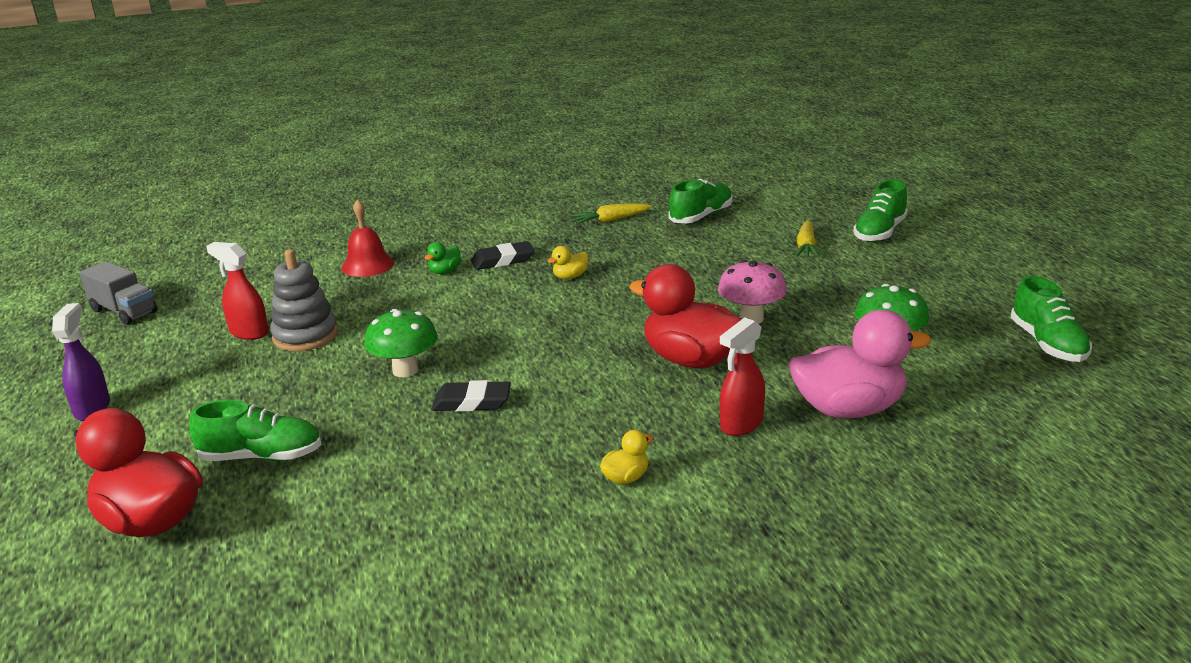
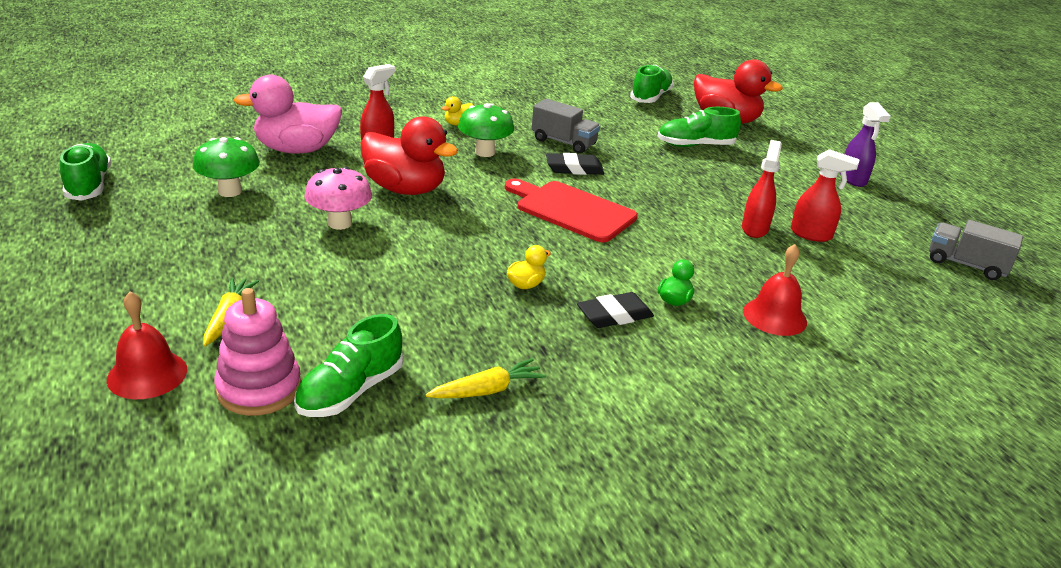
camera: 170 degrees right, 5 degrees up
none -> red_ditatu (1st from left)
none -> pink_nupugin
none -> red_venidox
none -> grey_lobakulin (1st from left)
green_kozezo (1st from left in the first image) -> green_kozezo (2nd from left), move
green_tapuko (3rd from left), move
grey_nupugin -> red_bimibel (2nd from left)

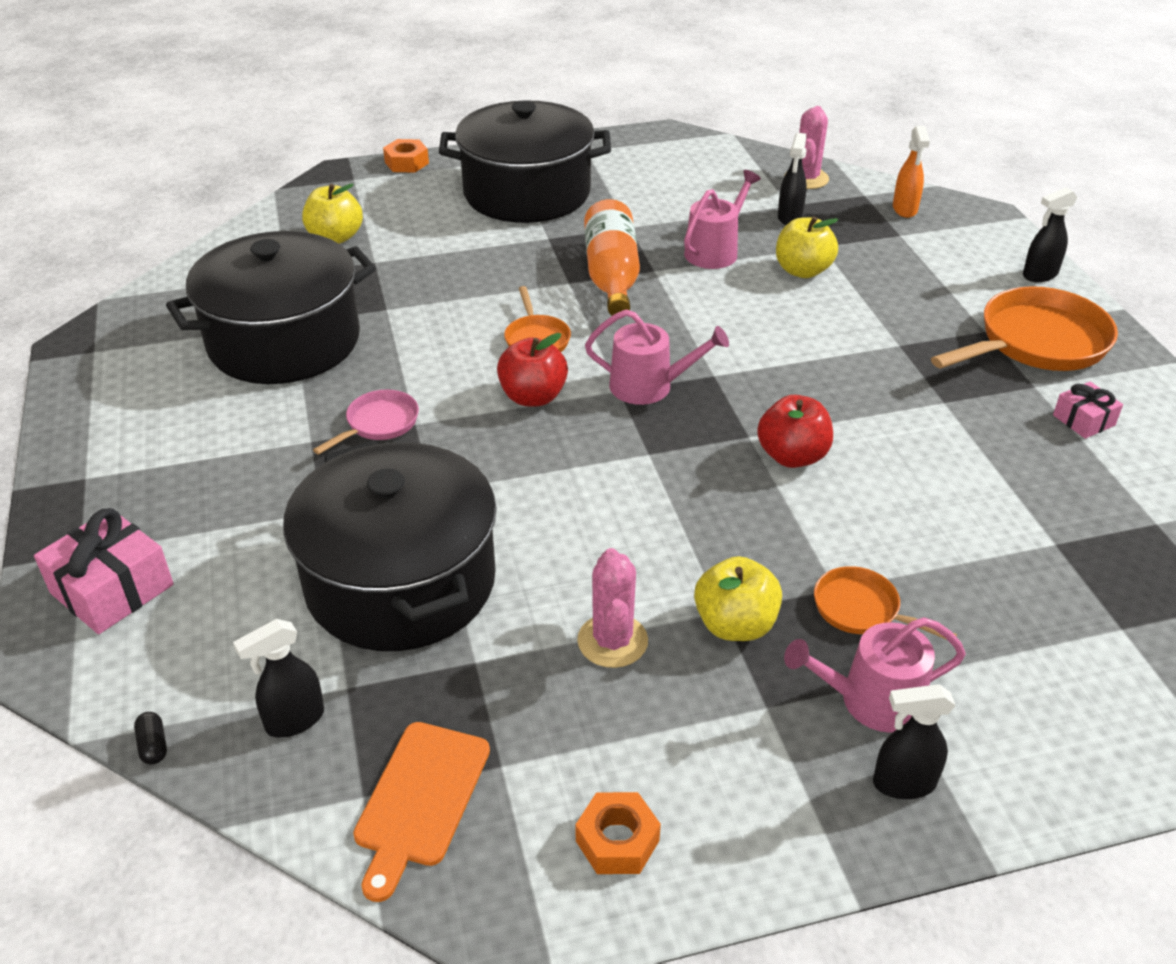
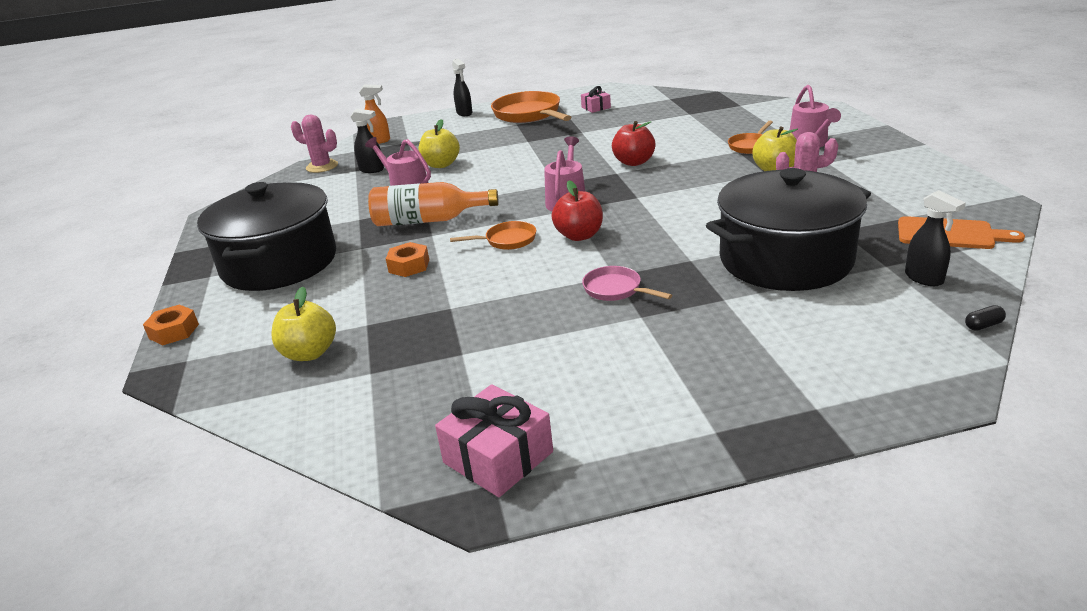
camera: 85 degrees left, 10 degrees down
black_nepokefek (1st from left) -> none
black_bimibel (3rd from left) -> none
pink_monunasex (1st from left), move
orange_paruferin (2nd from left), move

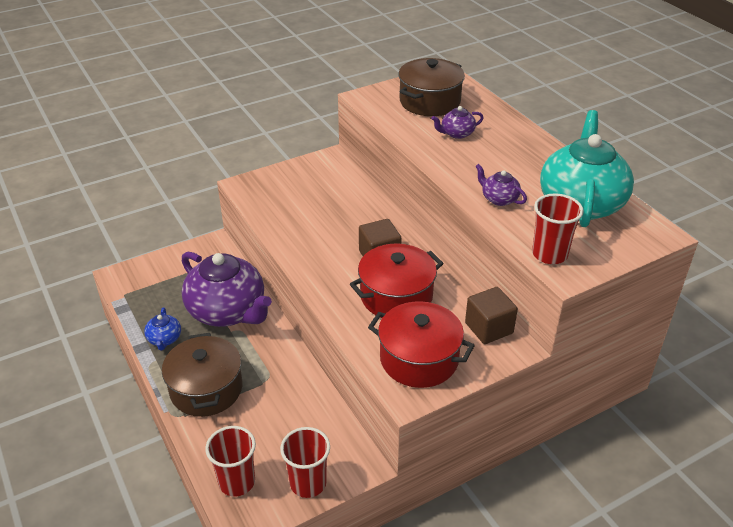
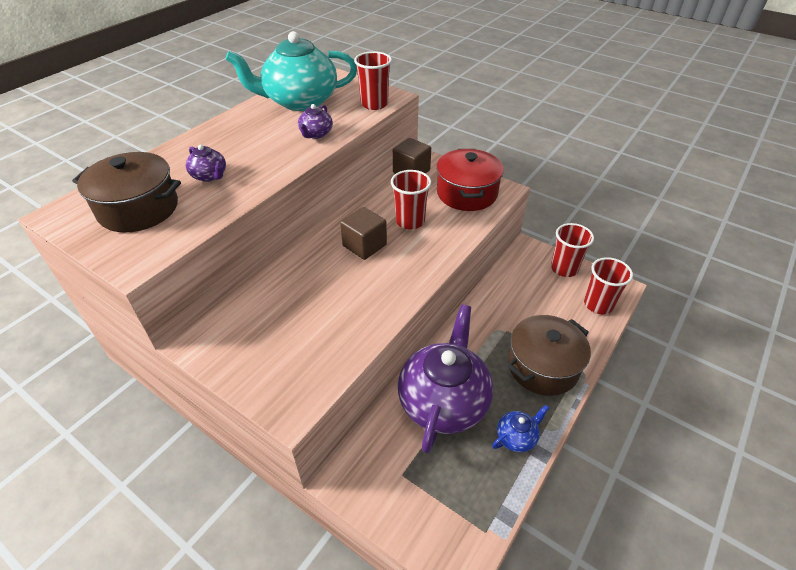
camera: 115 degrees left, 5 degrees up
red_nepokefek (1st from left) -> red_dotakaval (2nd from left)

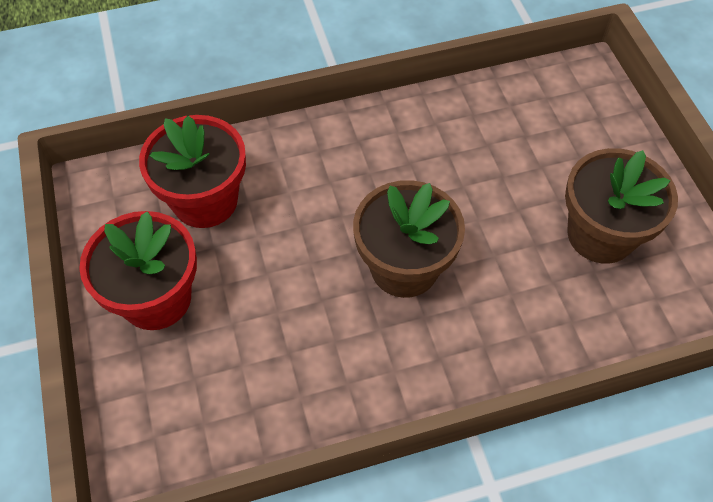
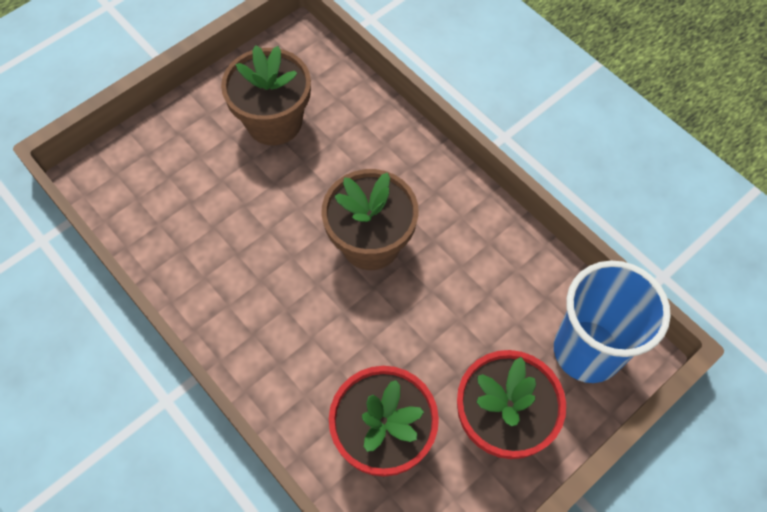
camera: 115 degrees left, 5 degrees up
none -> blue_dotakaval

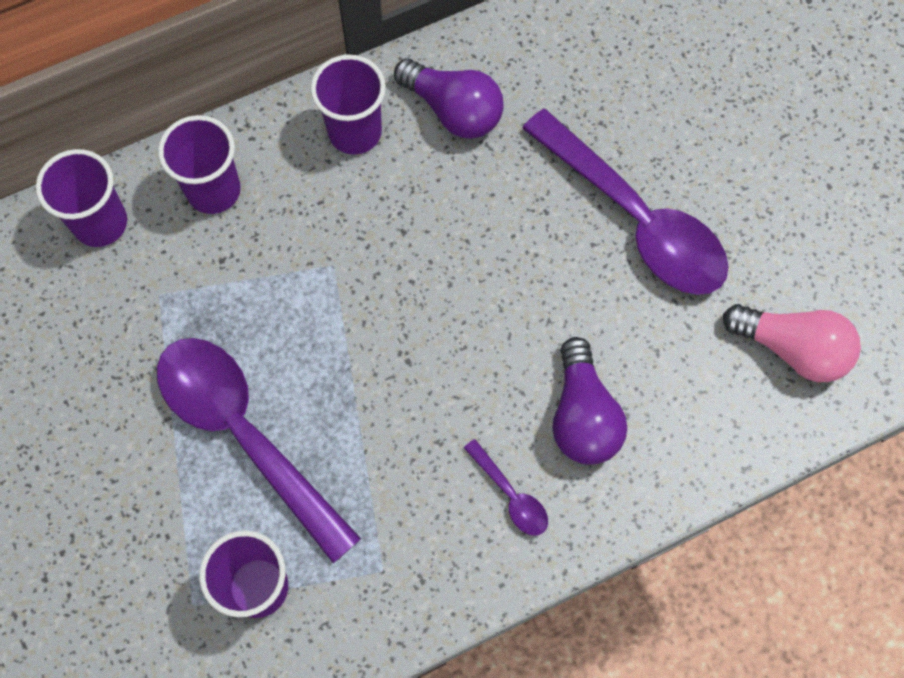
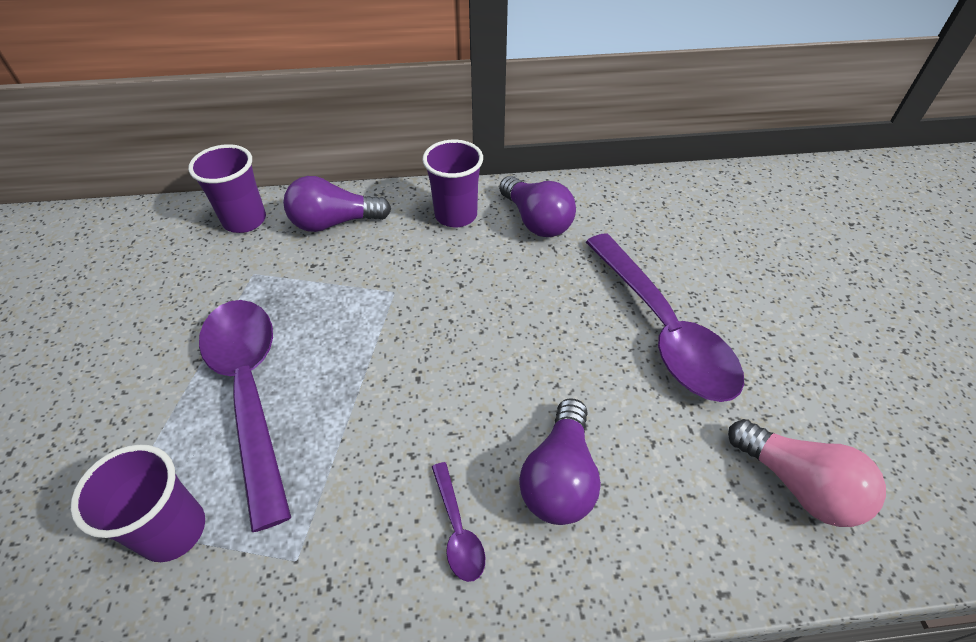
camera: 20 degrees right, 20 degrees down
purple_dotakaval (2nd from left) -> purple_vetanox (1st from left)

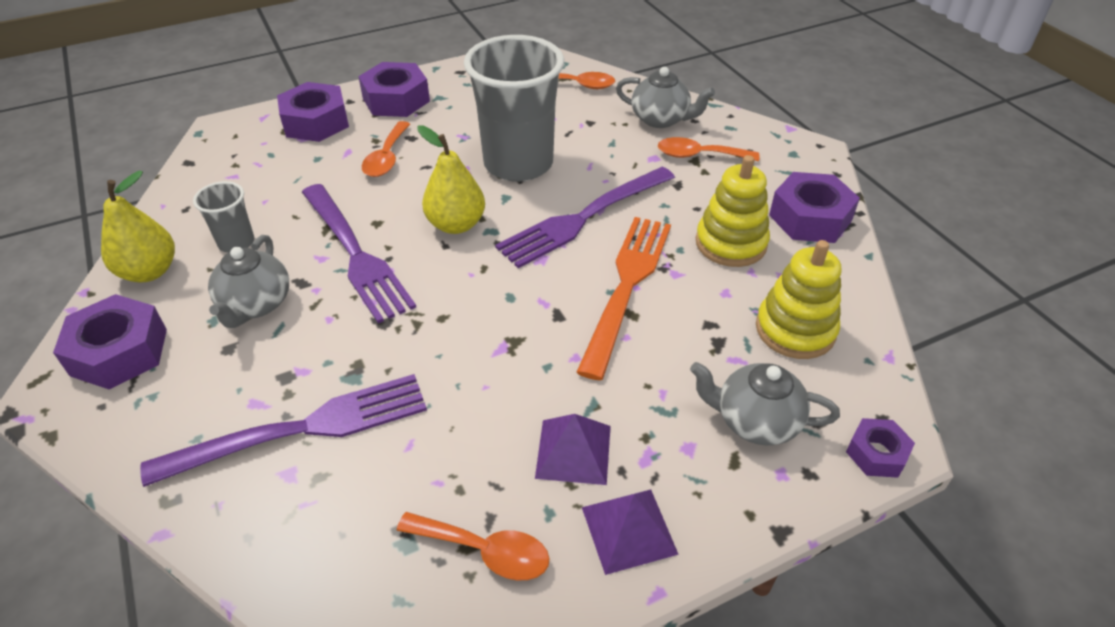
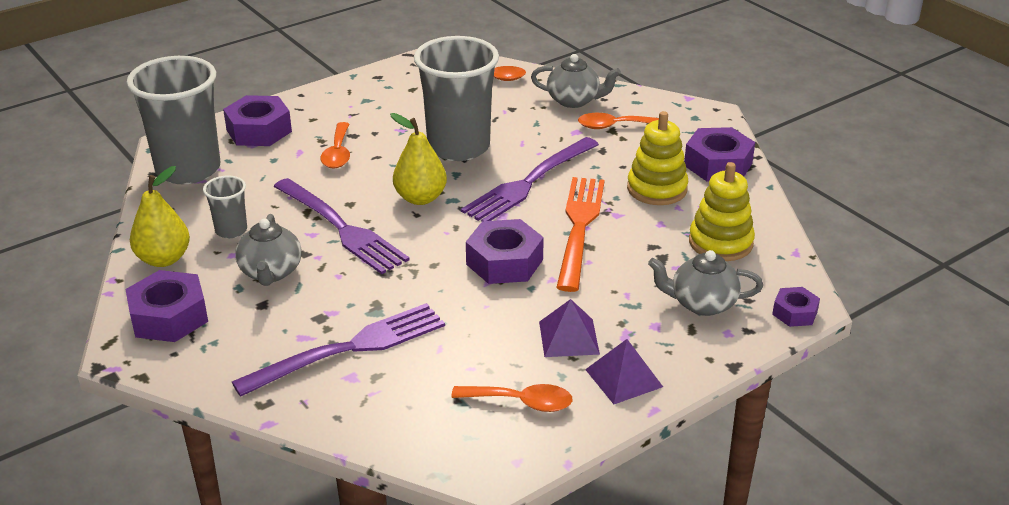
camera: 10 degrees left, 10 degrees down
none -> grey_dotakaval (1st from left)
purple_paruferin (3rd from left), move

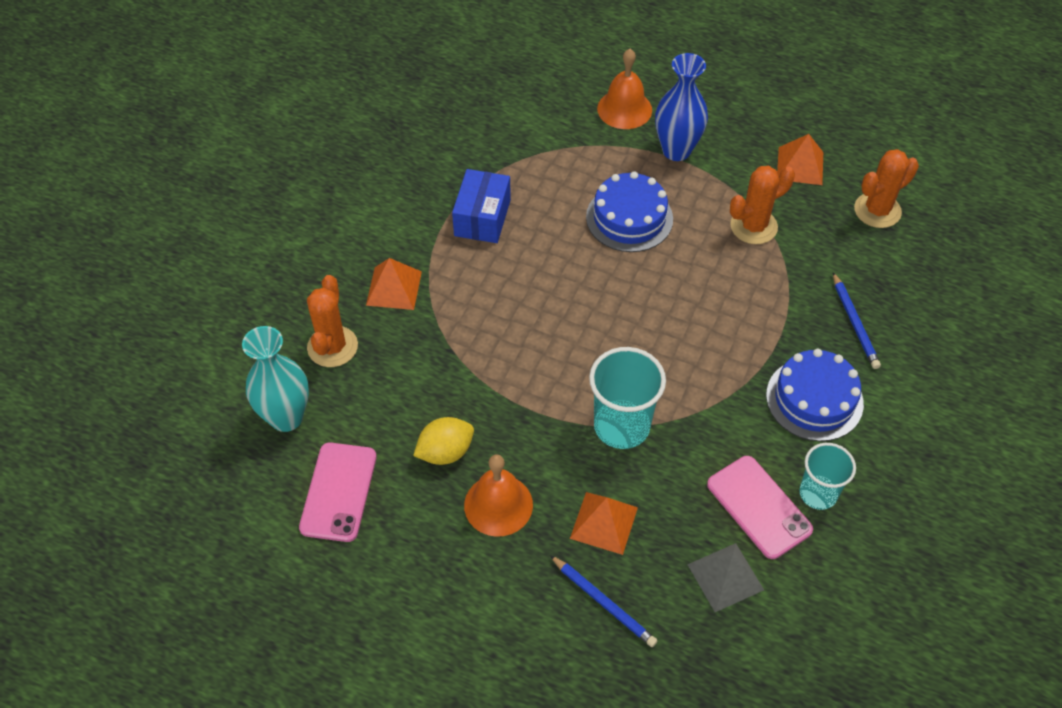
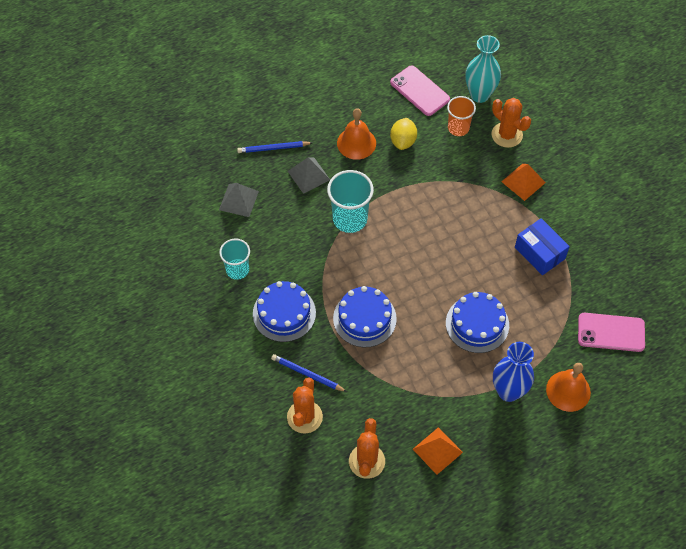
camera: 130 degrees right, 5 degrees up
none -> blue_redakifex (2nd from left)
none -> orange_dotakaval
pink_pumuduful (2nd from left), move
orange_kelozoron (2nd from left in the first image) -> orange_kelozoron (1st from left), move
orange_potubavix (2nd from left) -> grey_potubavix (2nd from left)

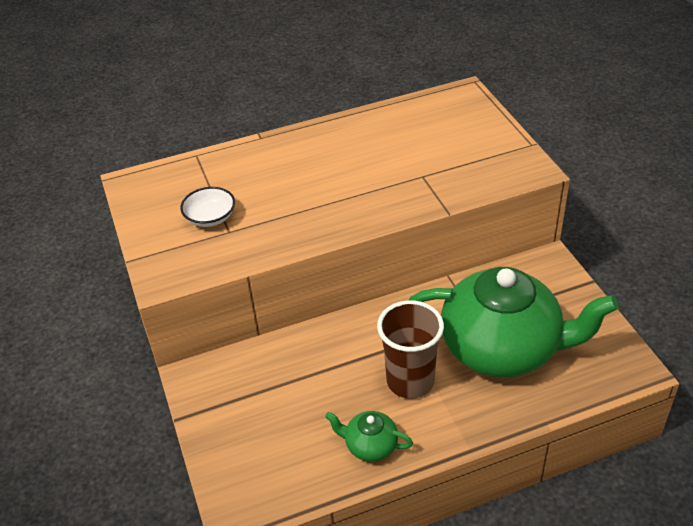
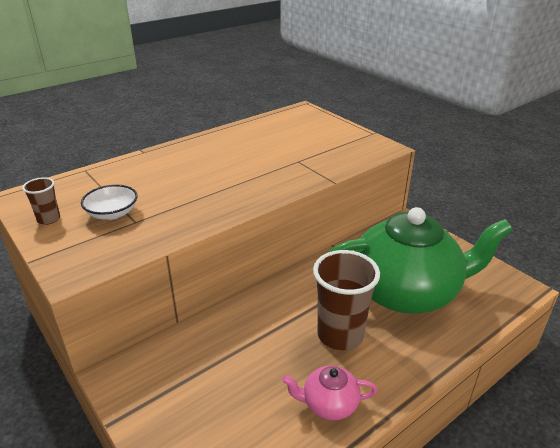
camera: 20 degrees left, 10 degrees down
none -> brown_dotakaval (1st from left)
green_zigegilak (1st from left) -> pink_zigegilak

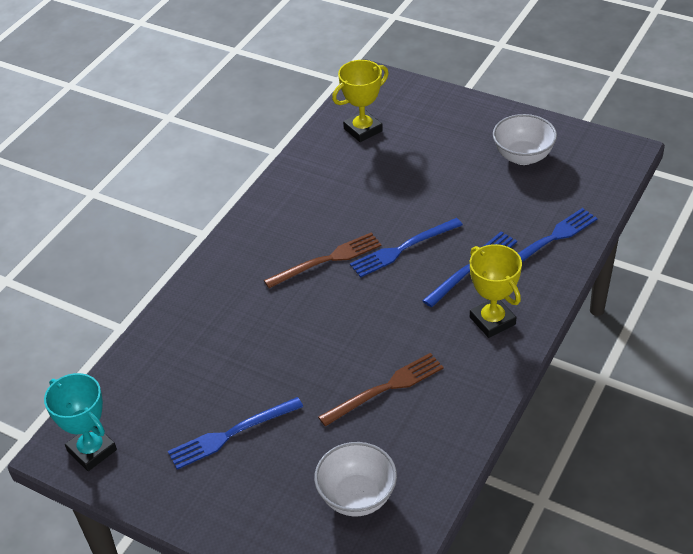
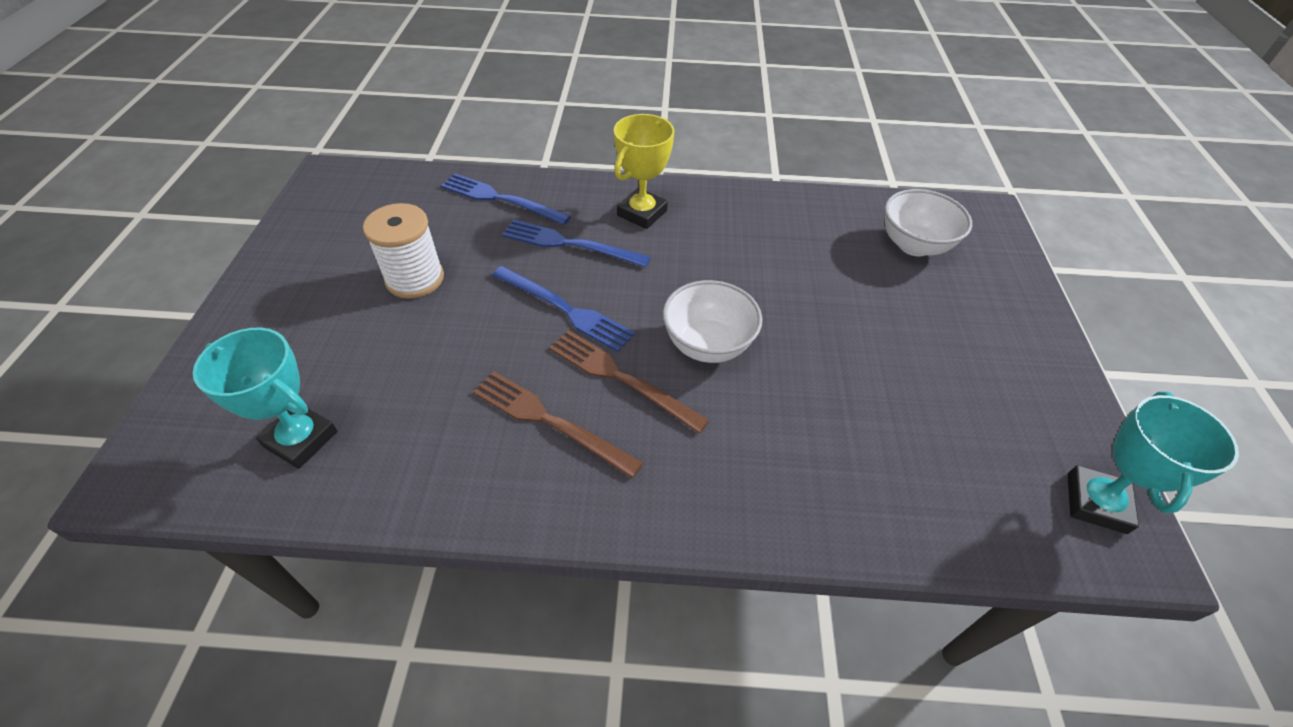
camera: 120 degrees left, 5 degrees up
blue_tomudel (1st from left) -> none
none -> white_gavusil
brown_tomudel (2nd from left in the first image) -> brown_tomudel (1st from left), move
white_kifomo (2nd from left in the first image) -> white_kifomo (1st from left), move
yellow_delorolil (1st from left) -> turquoise_delorolil (1st from left)

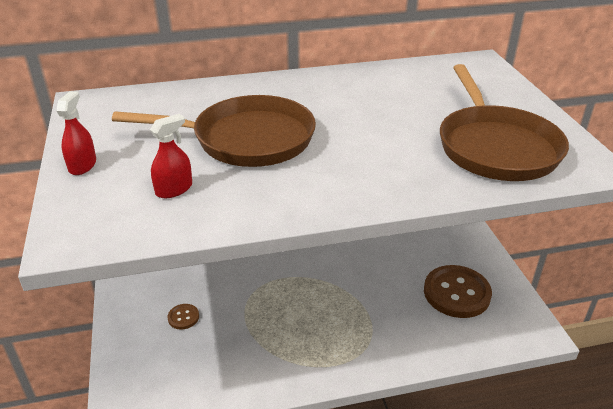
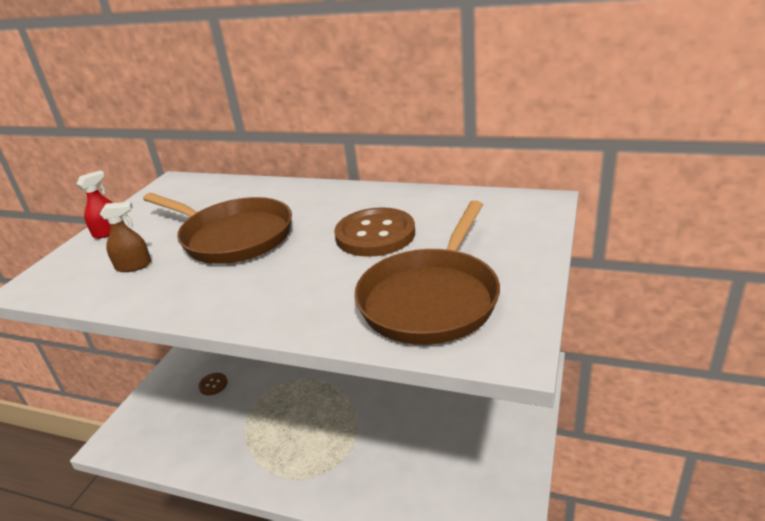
camera: 35 degrees right, 5 degrees down
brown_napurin (2nd from left), move
red_bimibel (2nd from left) -> brown_bimibel

